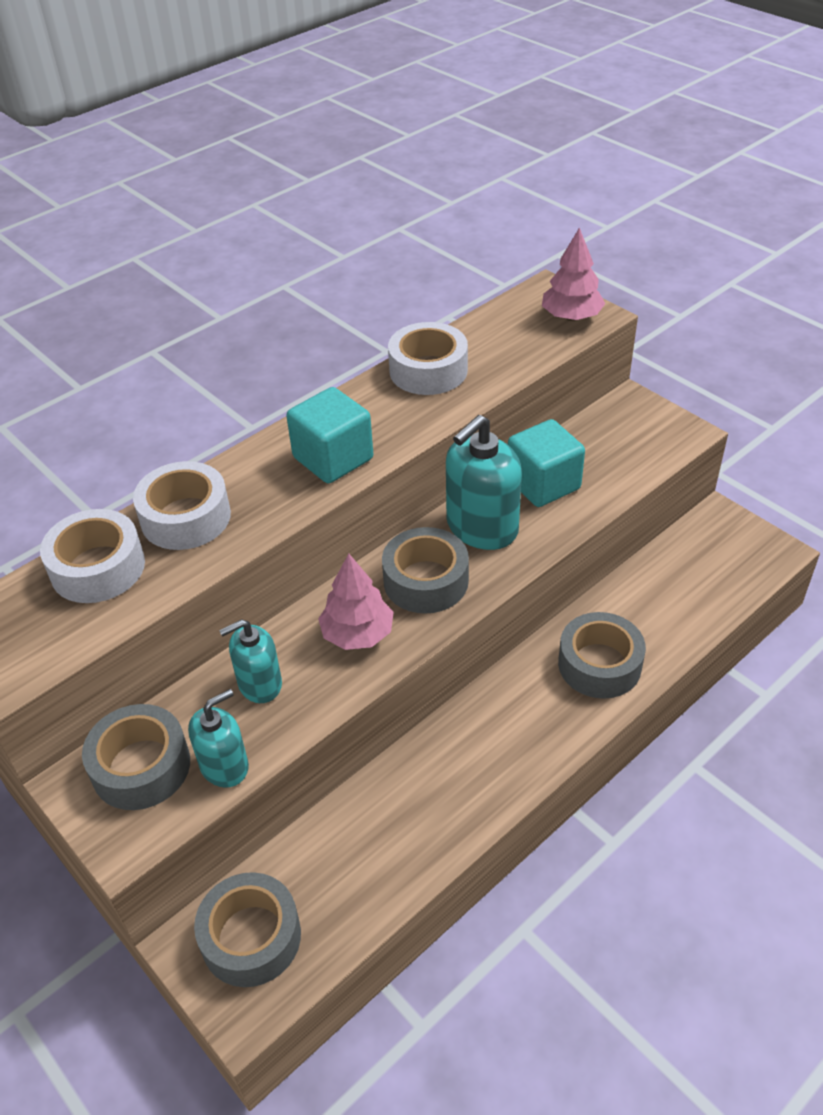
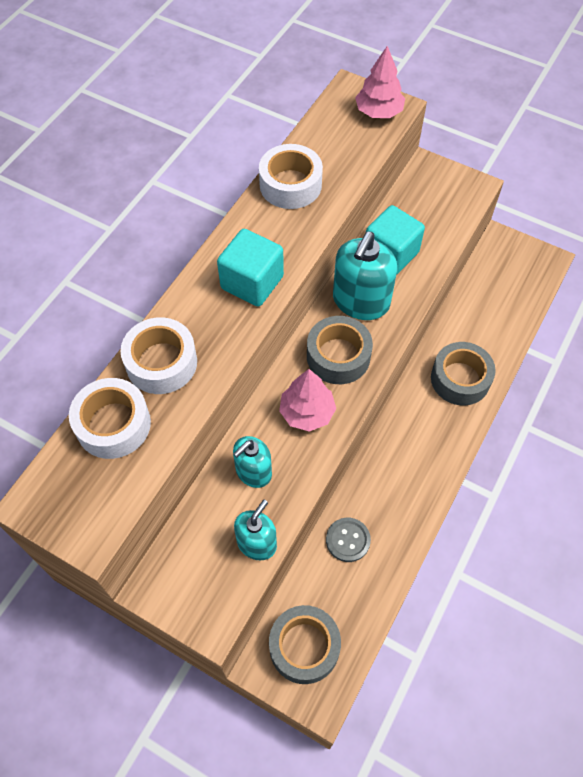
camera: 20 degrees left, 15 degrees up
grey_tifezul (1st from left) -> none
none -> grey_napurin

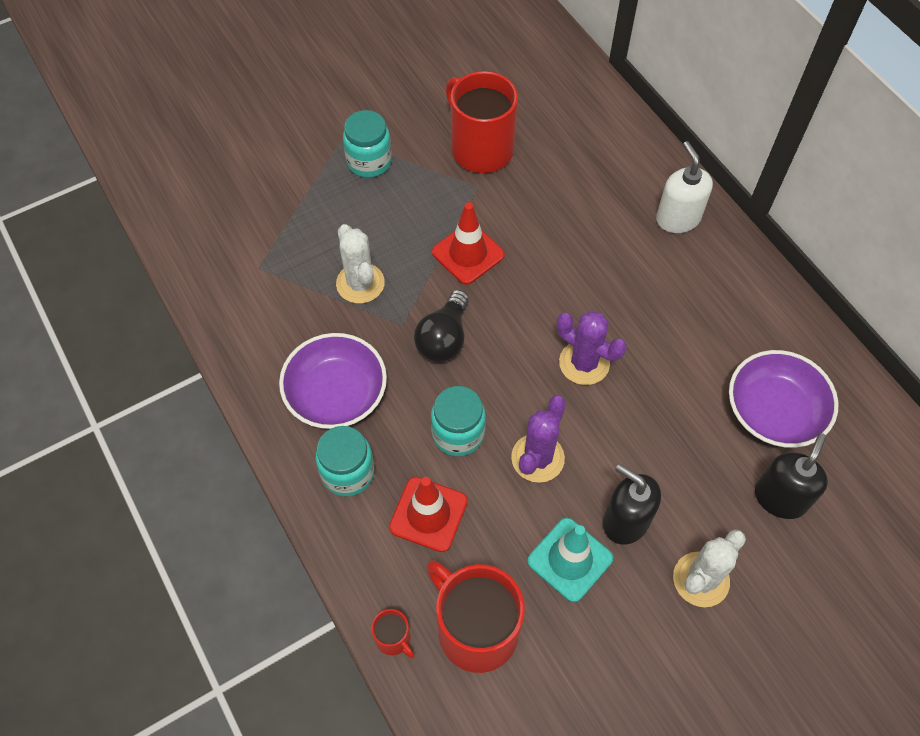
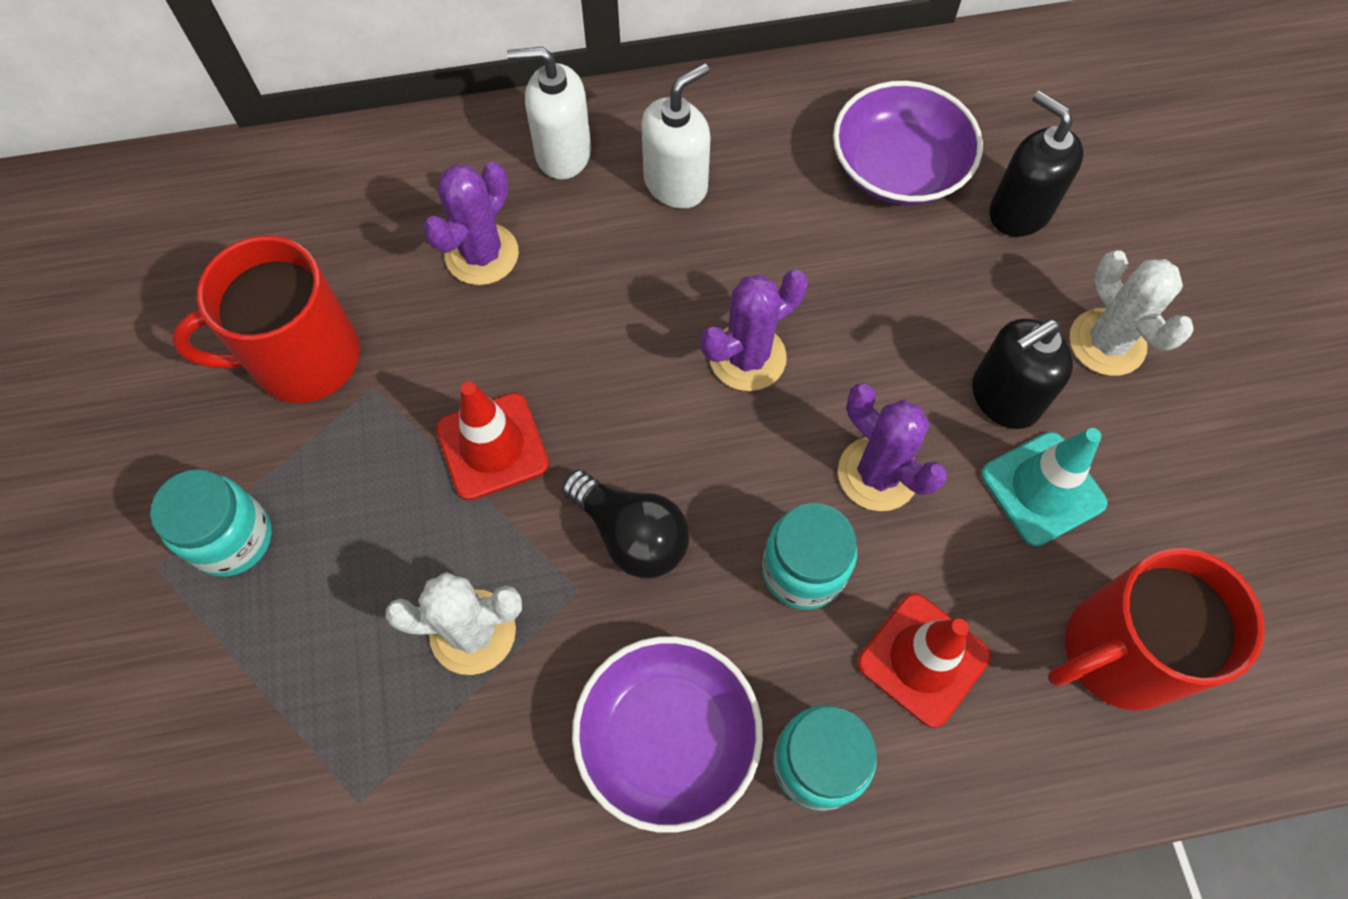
camera: 70 degrees left, 5 degrees up
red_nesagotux (1st from left) -> none
none -> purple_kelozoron (1st from left)
none -> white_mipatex (2nd from left)

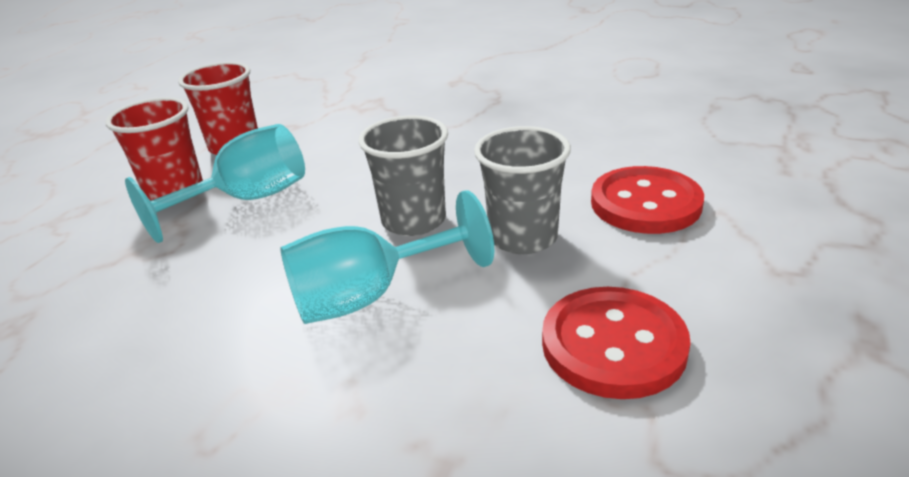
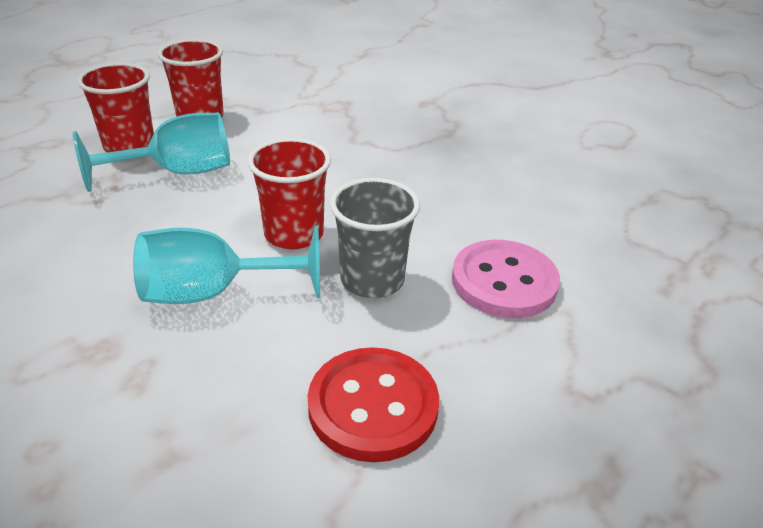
camera: 15 degrees right, 5 degrees up
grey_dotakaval (1st from left) -> red_dotakaval (3rd from left)
red_napurin (2nd from left) -> pink_napurin

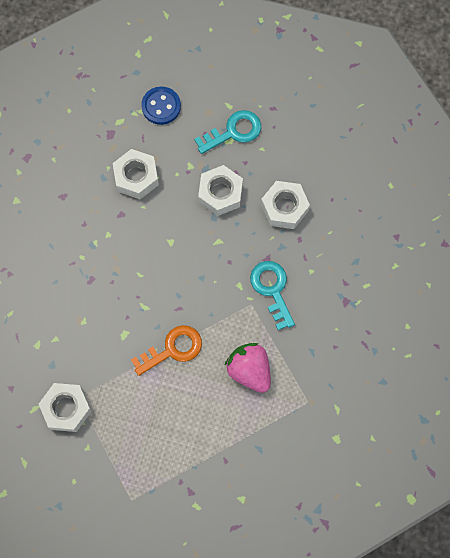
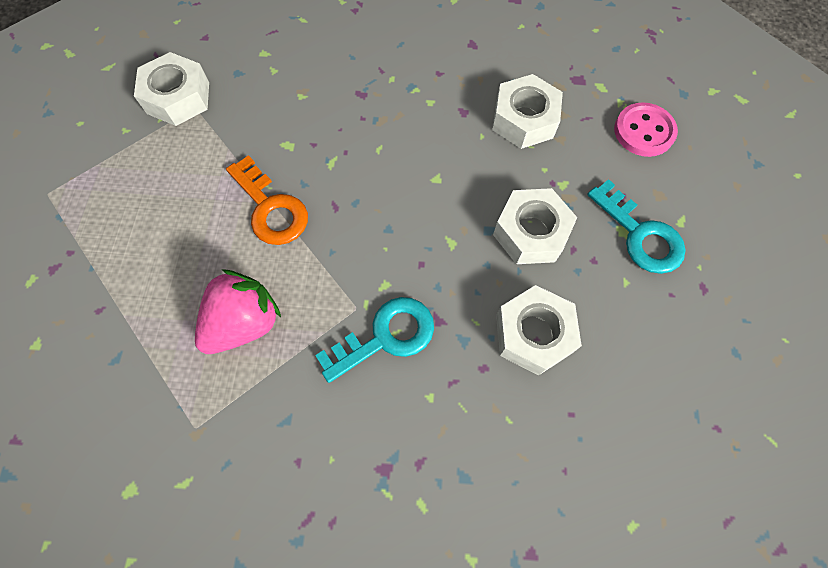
camera: 80 degrees right, 5 degrees down
blue_napurin -> pink_napurin

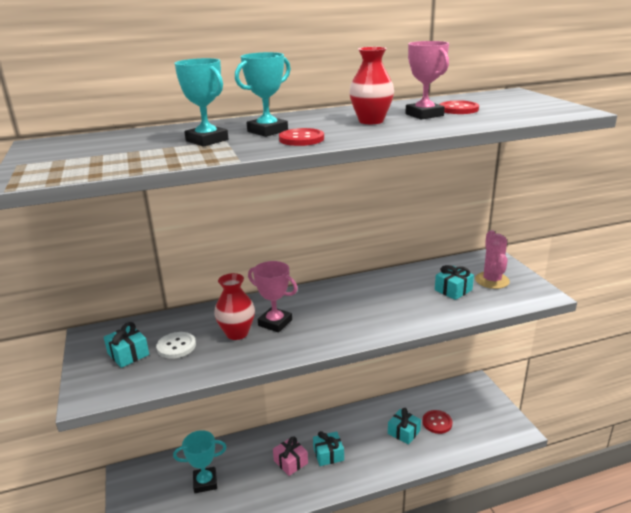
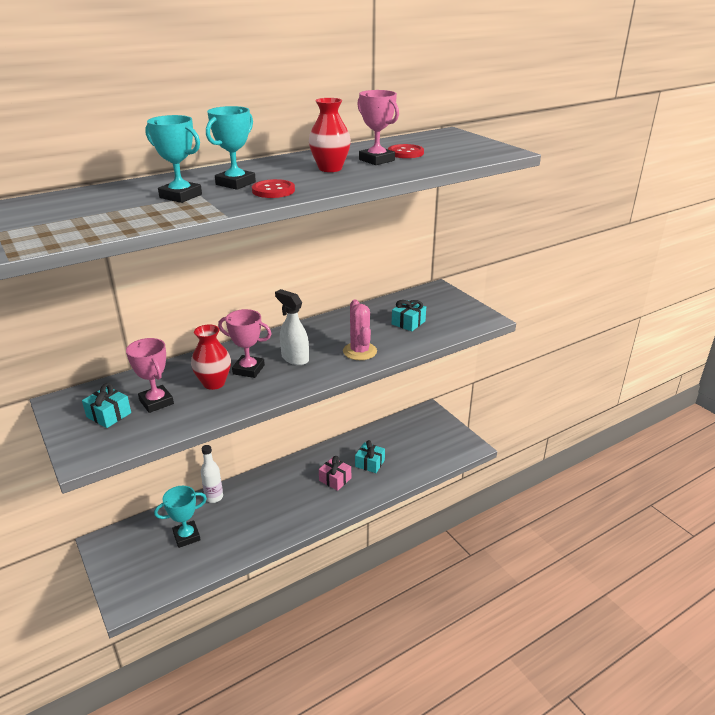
camera: 15 degrees left, 5 degrees up
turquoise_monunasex (2nd from left) -> none
red_napurin (2nd from left) -> none
none -> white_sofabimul
none -> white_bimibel
pink_monunasex, move
pink_kelozoron, move
white_napurin -> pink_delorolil (1st from left)

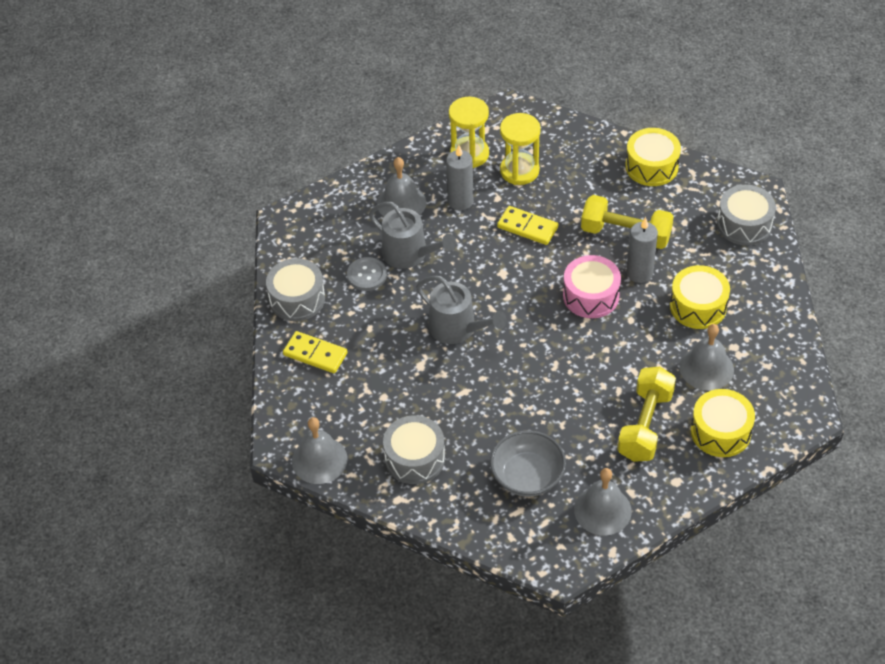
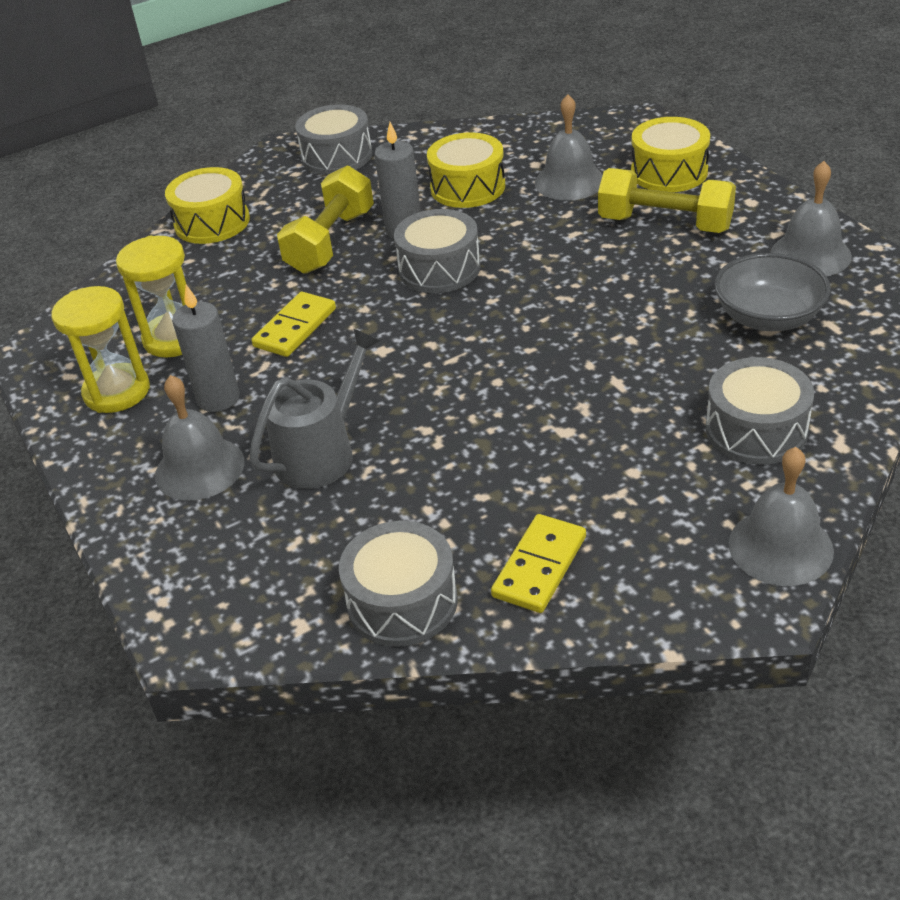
camera: 85 degrees left, 10 degrees down
grey_napurin -> none
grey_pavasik (2nd from left) -> none
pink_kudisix -> grey_kudisix (3rd from left)

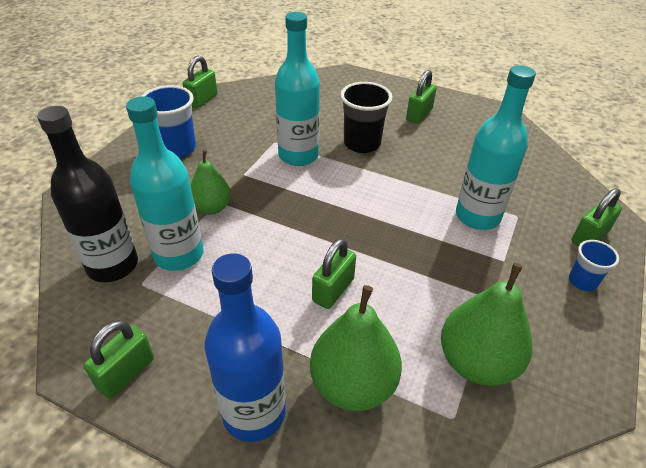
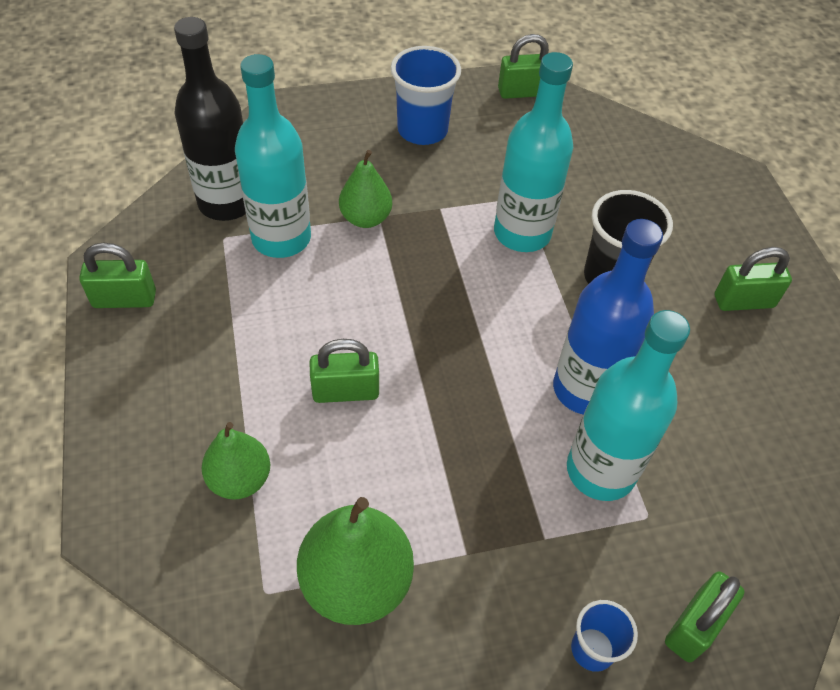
camera: 50 degrees right, 10 degrees up
blue_sofabimul, move
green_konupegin (5th from left in the first image) -> green_konupegin (4th from left), 60 degrees counterclockwise
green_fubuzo (2nd from left in the first image) -> green_fubuzo (1st from left), x0.63

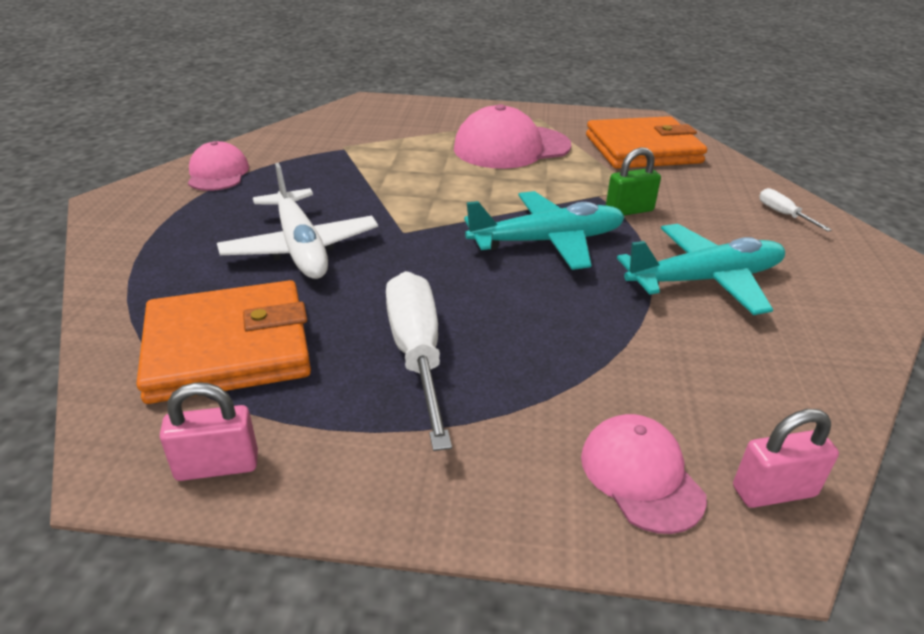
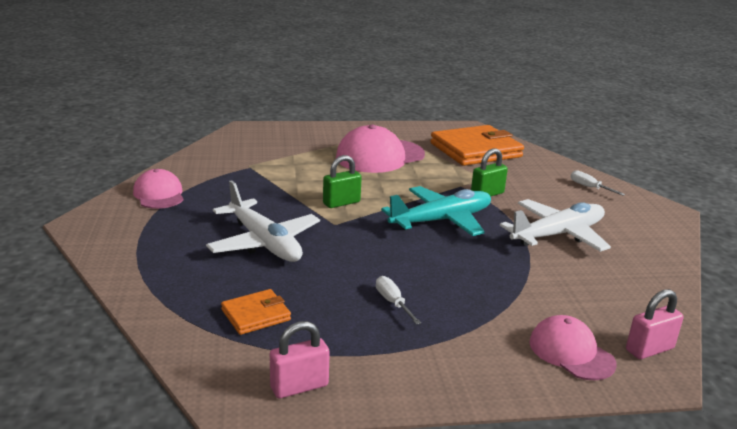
camera: 15 degrees left, 10 degrees down
none -> green_konupegin (1st from left)
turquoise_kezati (2nd from left) -> white_kezati (2nd from left)
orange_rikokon (1st from left), x0.49
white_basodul (1st from left), x0.47

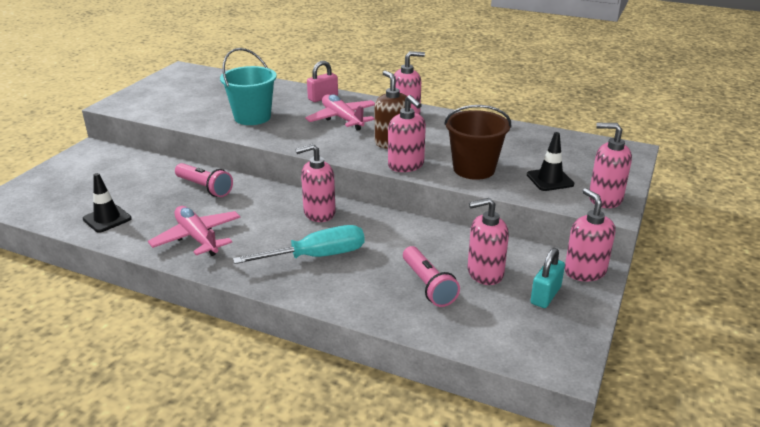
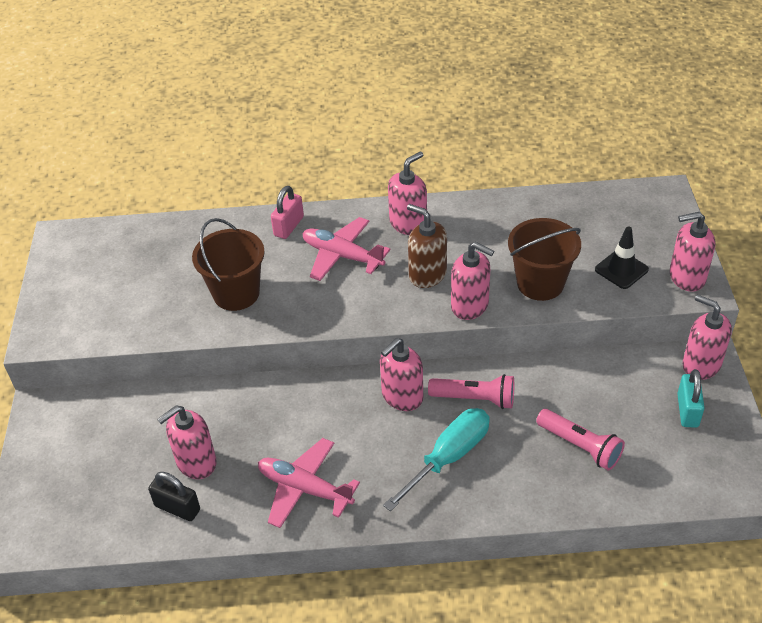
camera: 25 degrees left, 15 degrees up
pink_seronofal (1st from left), move
pink_mipatex (4th from left in the first image) -> pink_mipatex (1st from left), move
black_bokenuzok (1st from left) -> black_konupegin
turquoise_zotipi -> brown_zotipi (1st from left)

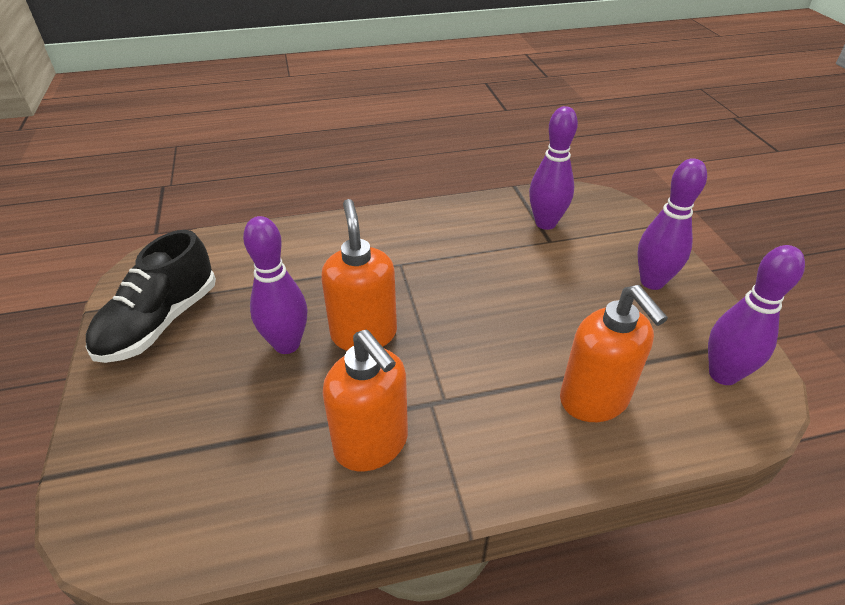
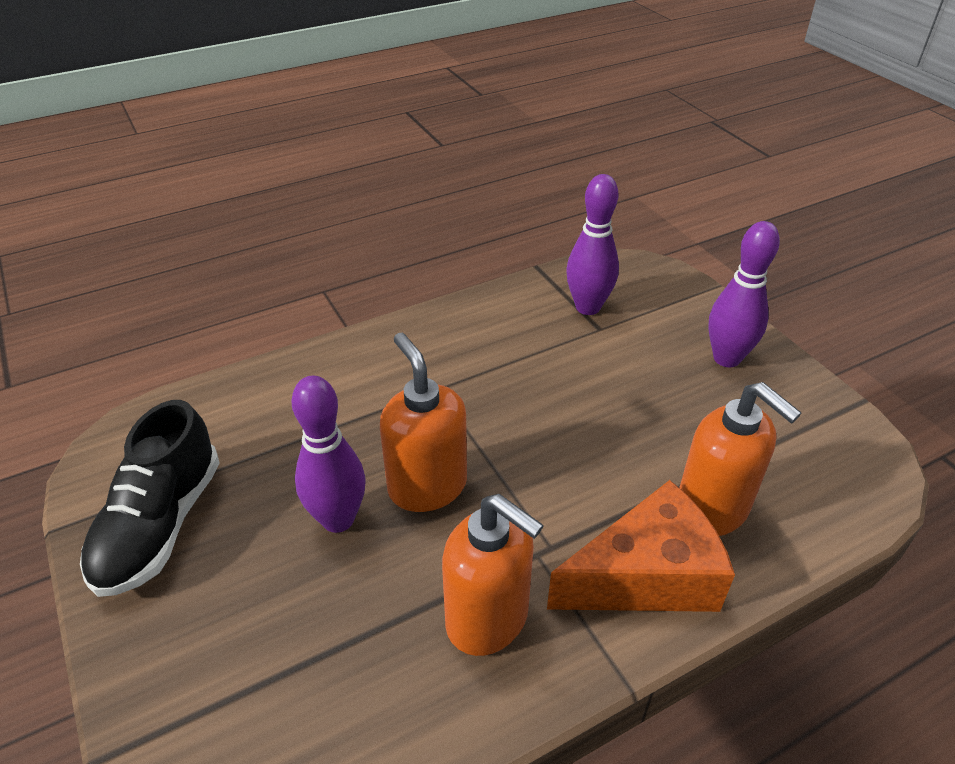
camera: 15 degrees left, 0 degrees up
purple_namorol (4th from left) -> none
none -> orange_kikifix

